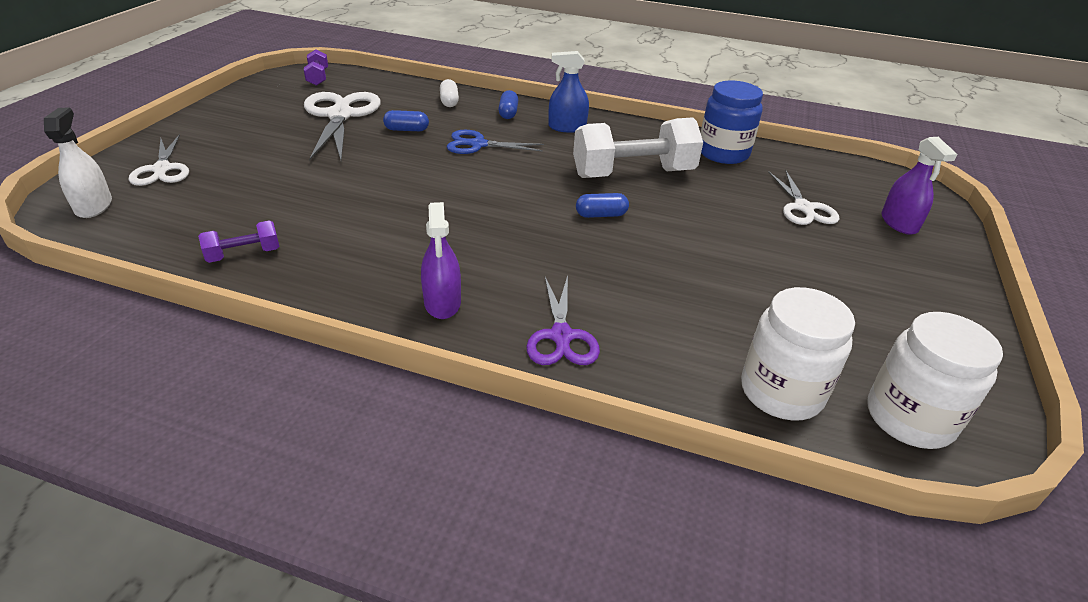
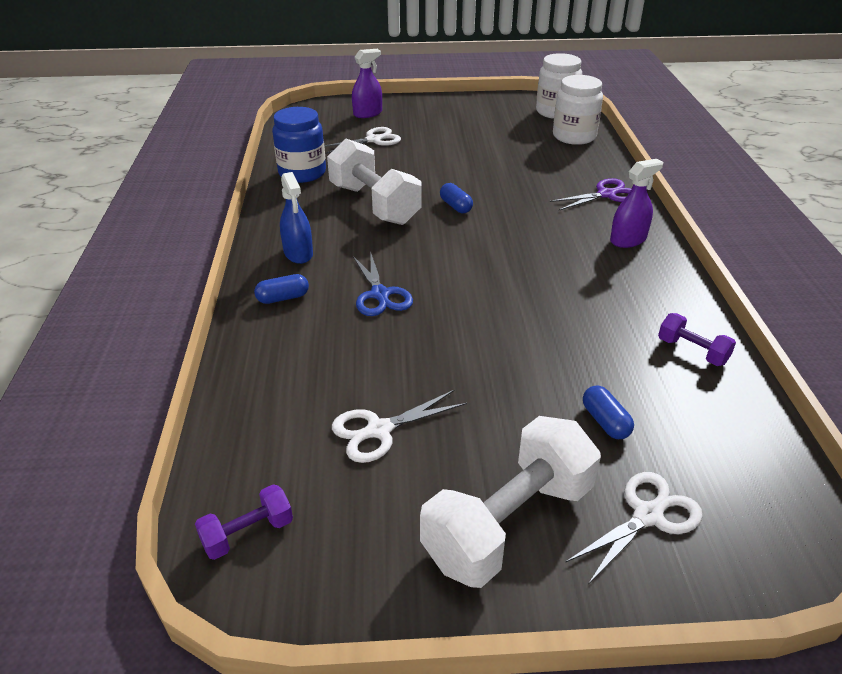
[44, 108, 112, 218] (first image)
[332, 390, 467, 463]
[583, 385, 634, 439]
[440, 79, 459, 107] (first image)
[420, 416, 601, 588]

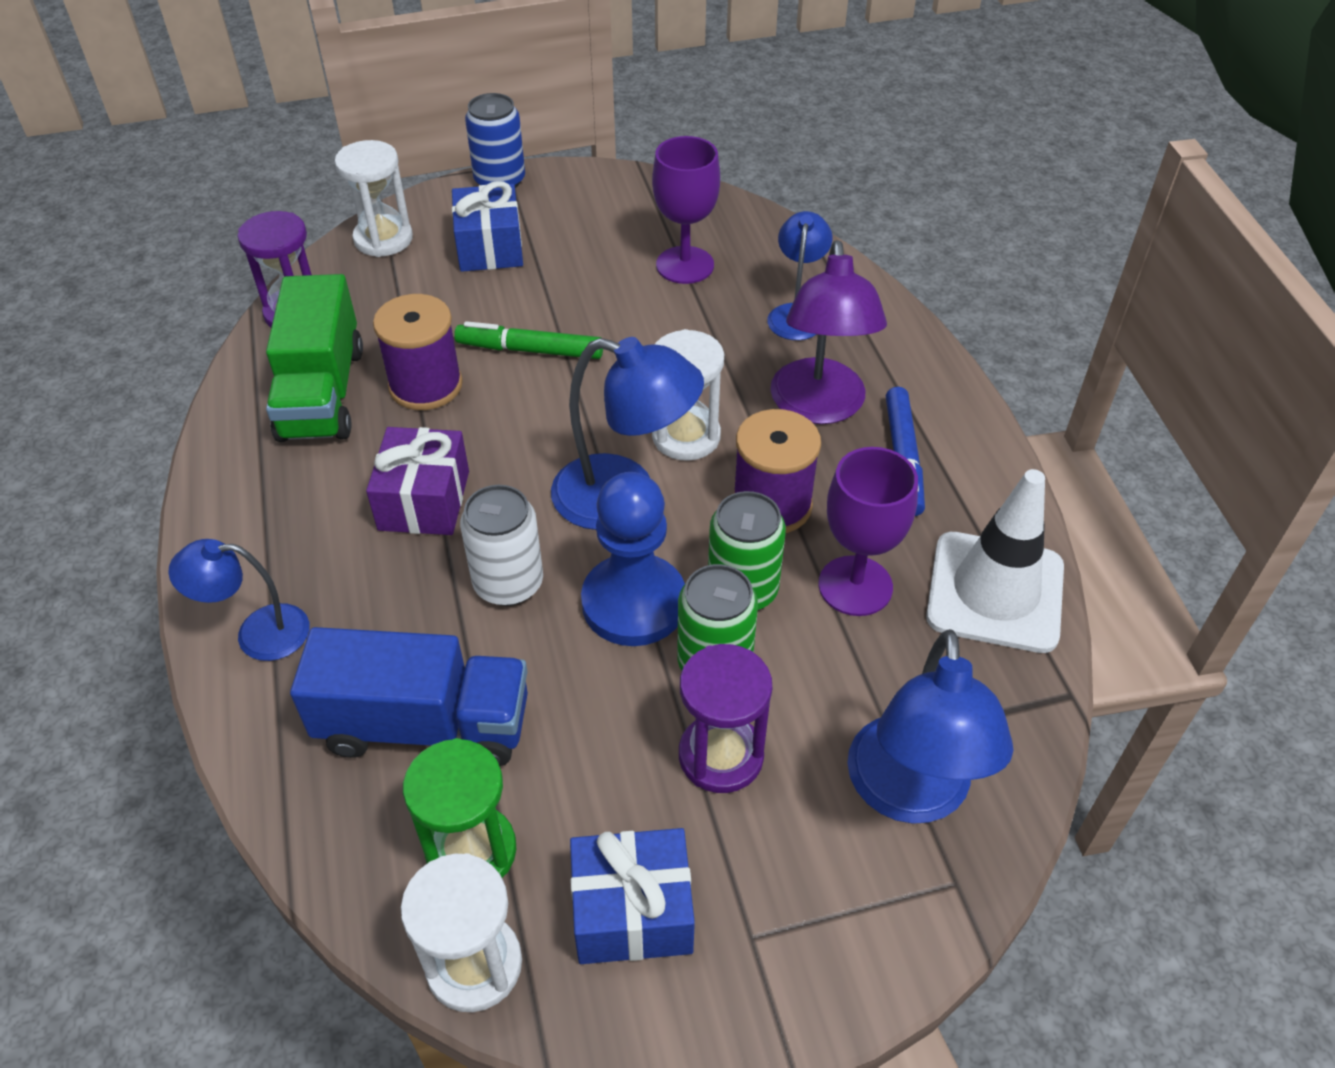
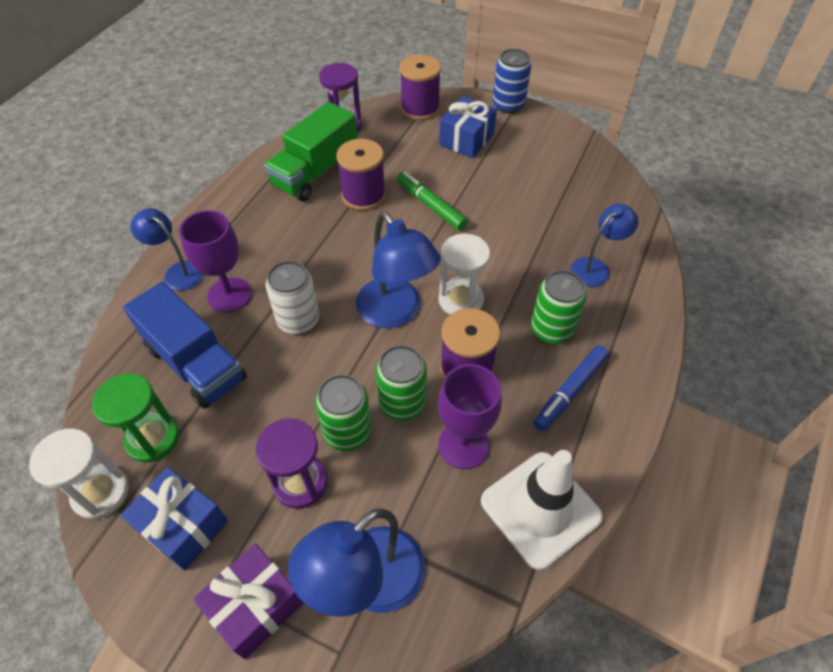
[400, 55, 441, 120]
[193, 543, 304, 659]
[581, 472, 685, 646] (first image)
[179, 210, 252, 313]
[531, 270, 587, 344]

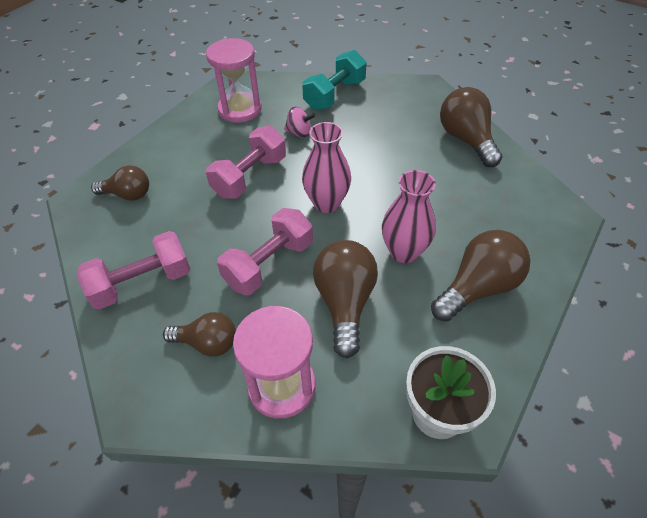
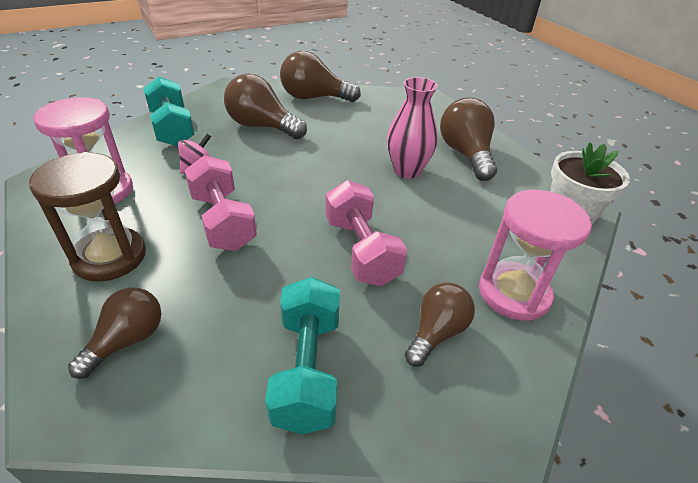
[265, 277, 340, 434]
[302, 122, 351, 213] (first image)
[224, 74, 307, 139]
[29, 152, 146, 282]

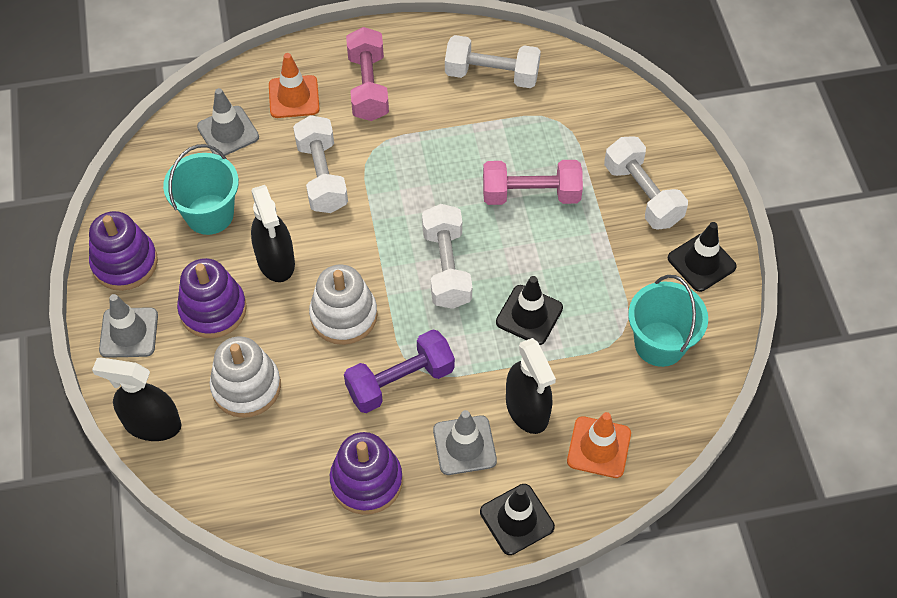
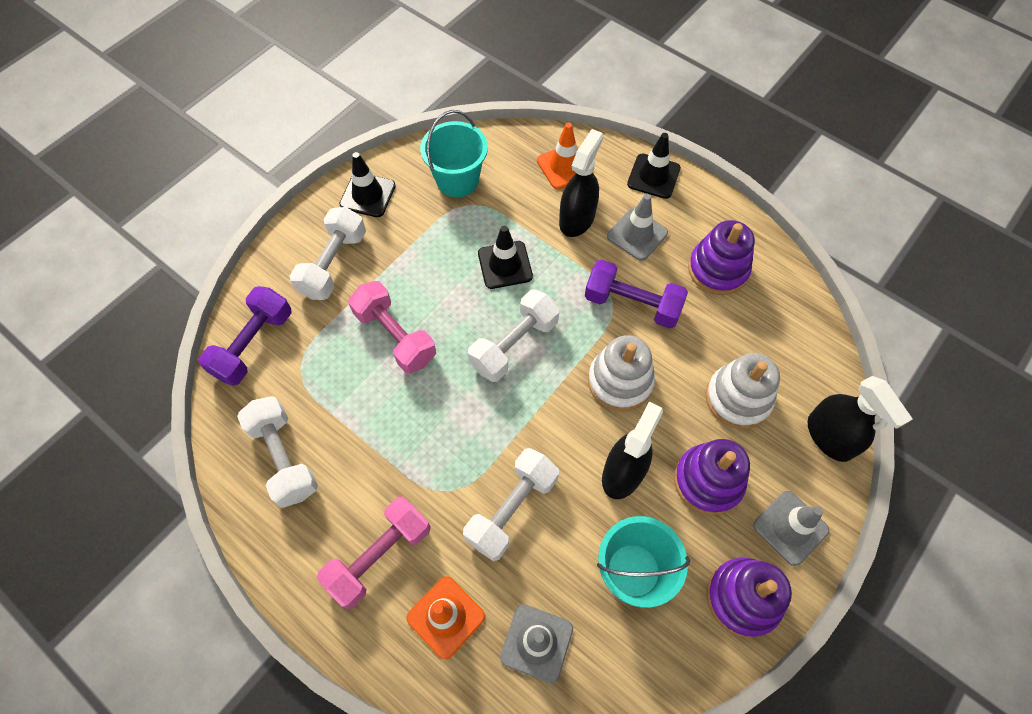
[198, 286, 292, 386]

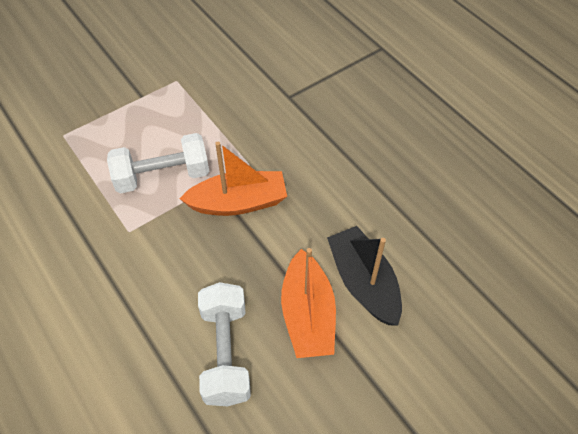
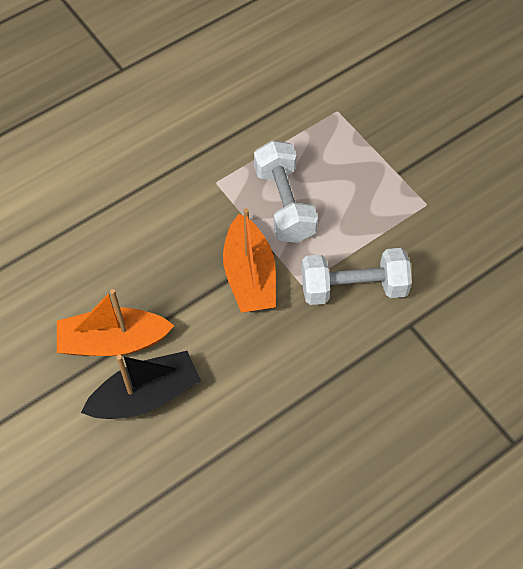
[302, 248, 412, 305]

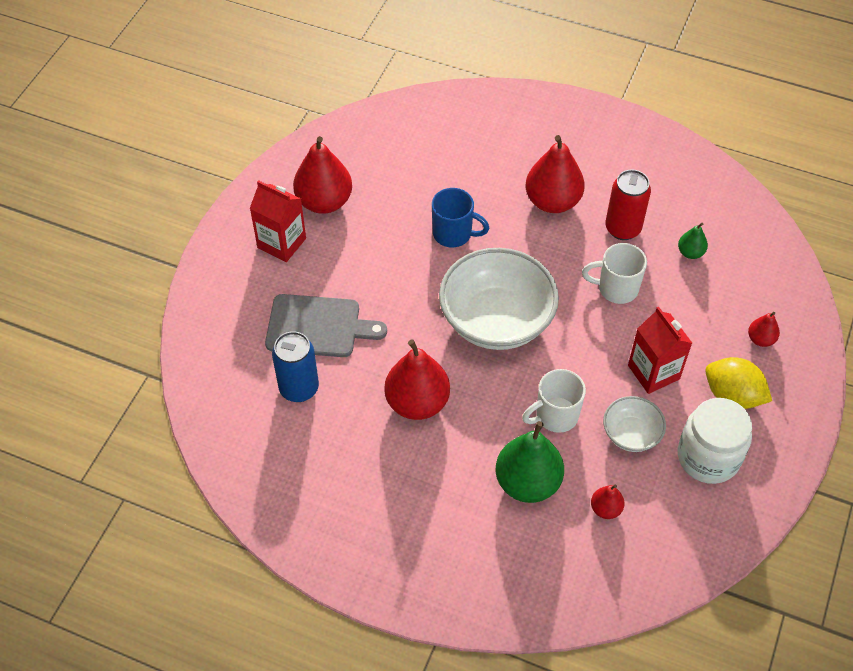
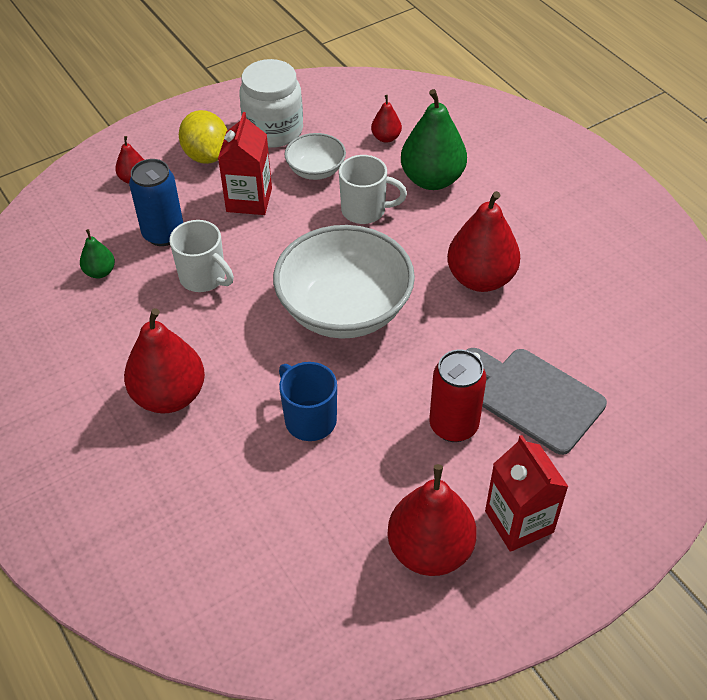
[129, 159, 183, 246]
[429, 350, 486, 442]

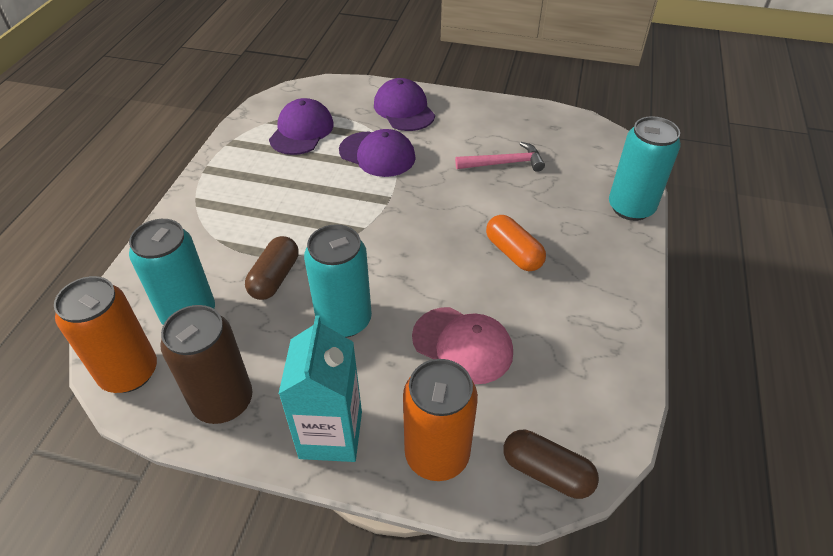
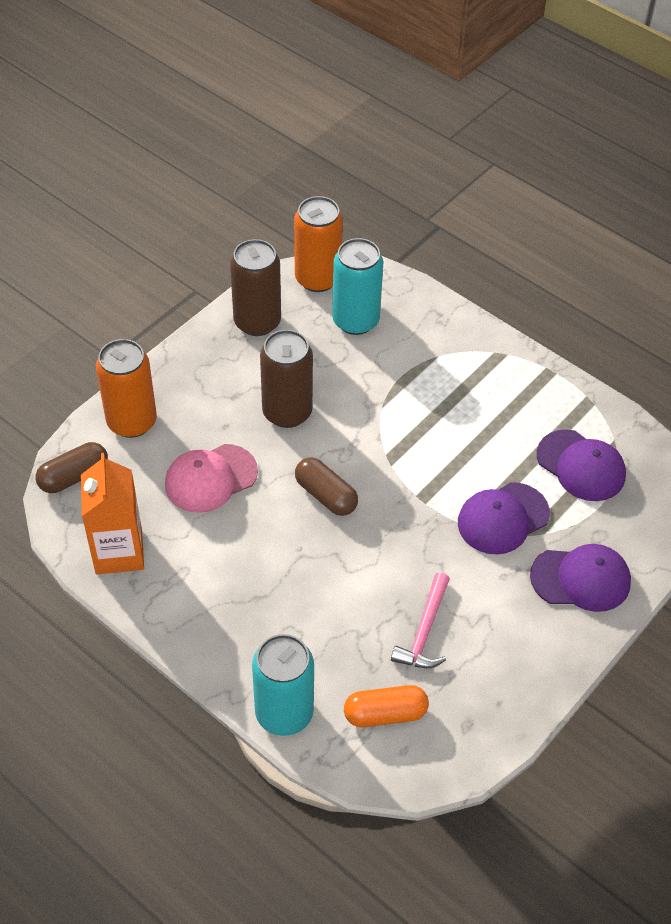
[295, 457, 358, 516]
[278, 315, 362, 462] (first image)
[260, 330, 313, 428]
[344, 685, 429, 727]
[81, 453, 144, 574]

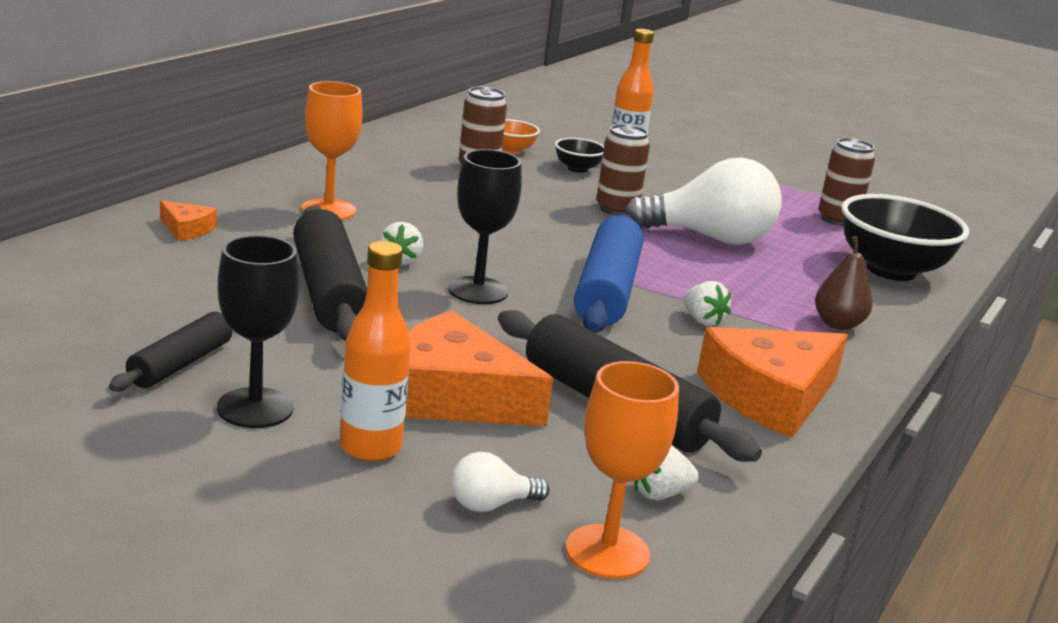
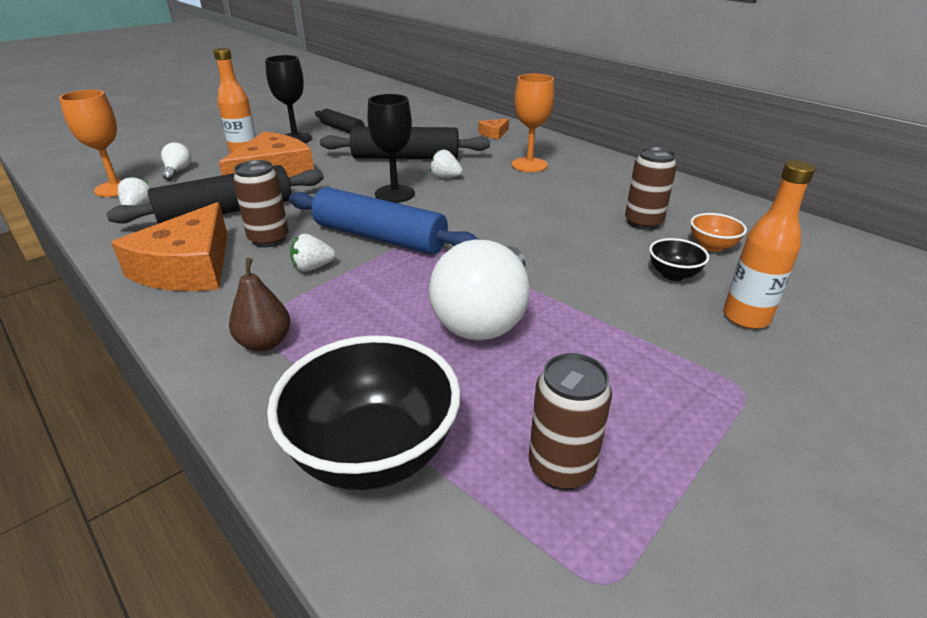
[233, 160, 289, 248]
[111, 202, 228, 291]

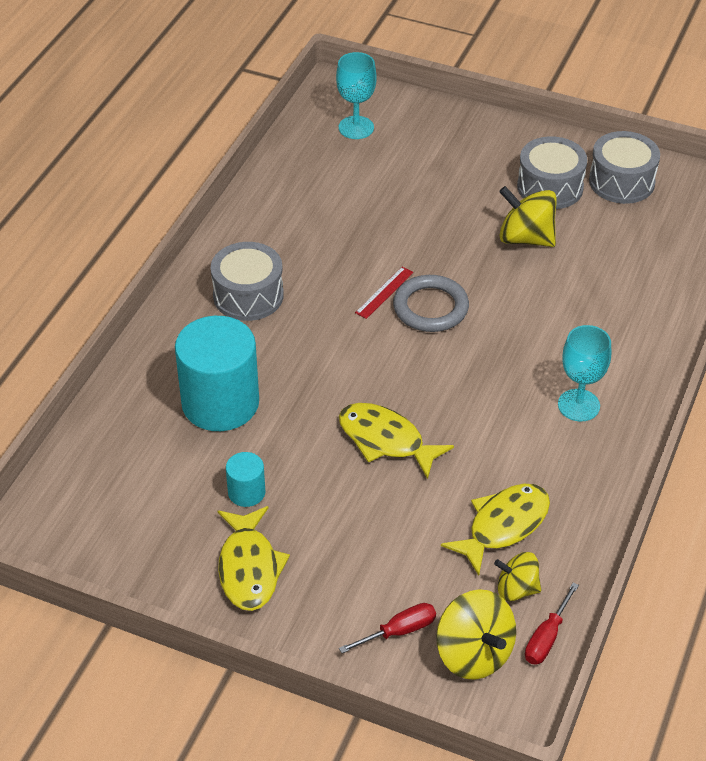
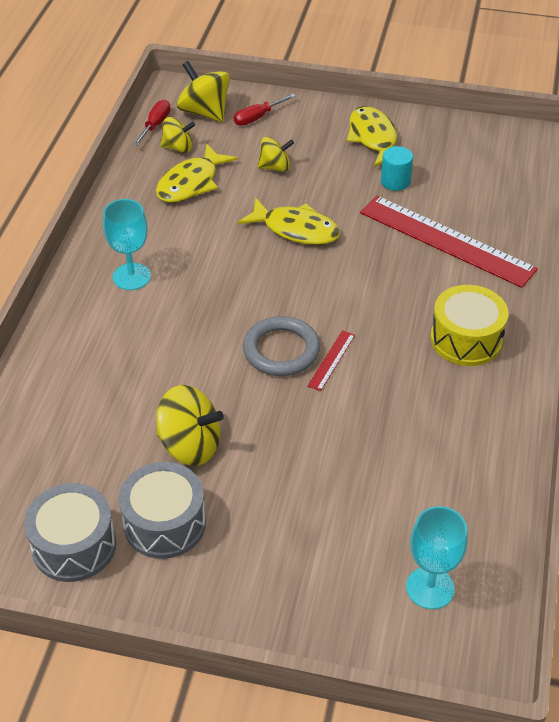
[360, 196, 538, 288]
[430, 285, 508, 366]
[257, 137, 294, 172]

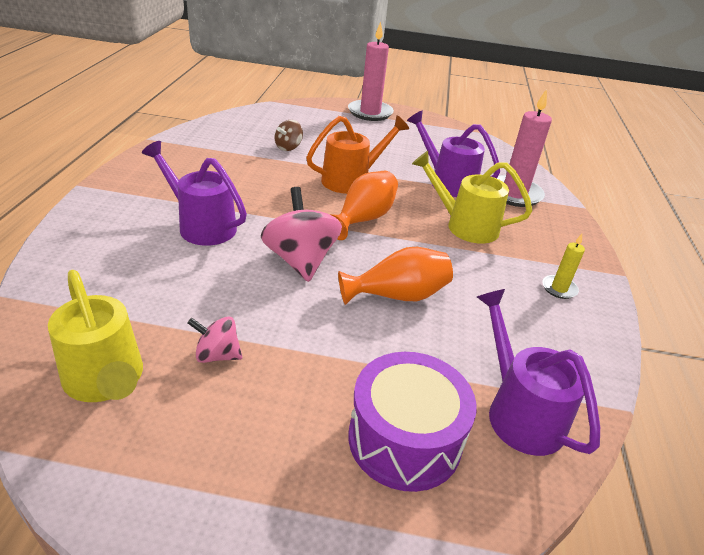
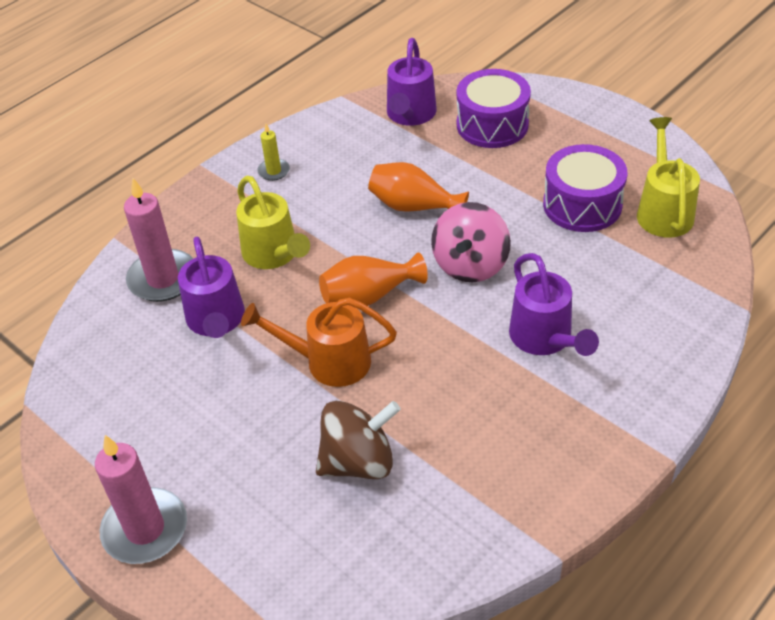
[543, 144, 627, 232]
[316, 401, 401, 479]

